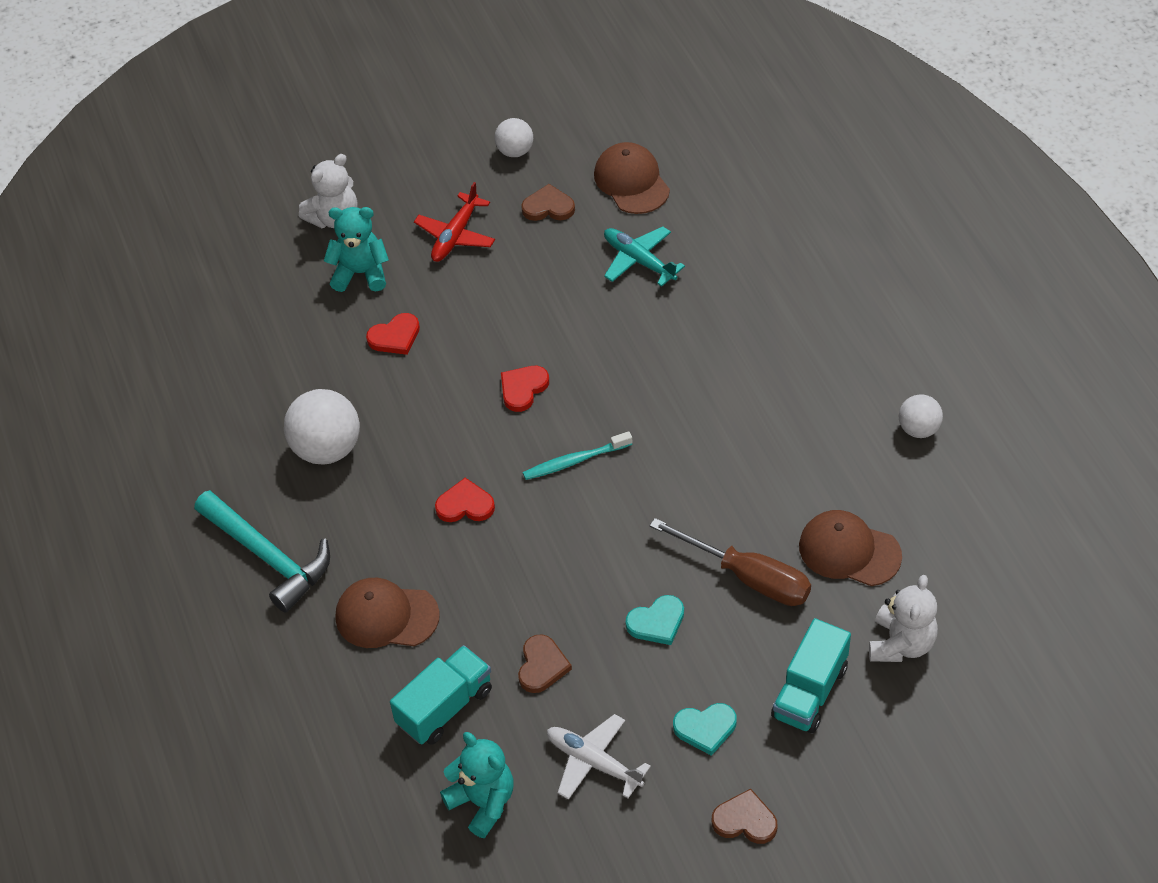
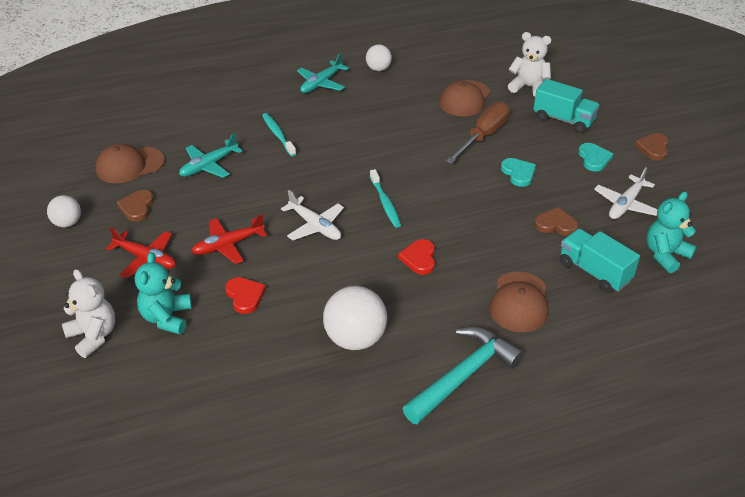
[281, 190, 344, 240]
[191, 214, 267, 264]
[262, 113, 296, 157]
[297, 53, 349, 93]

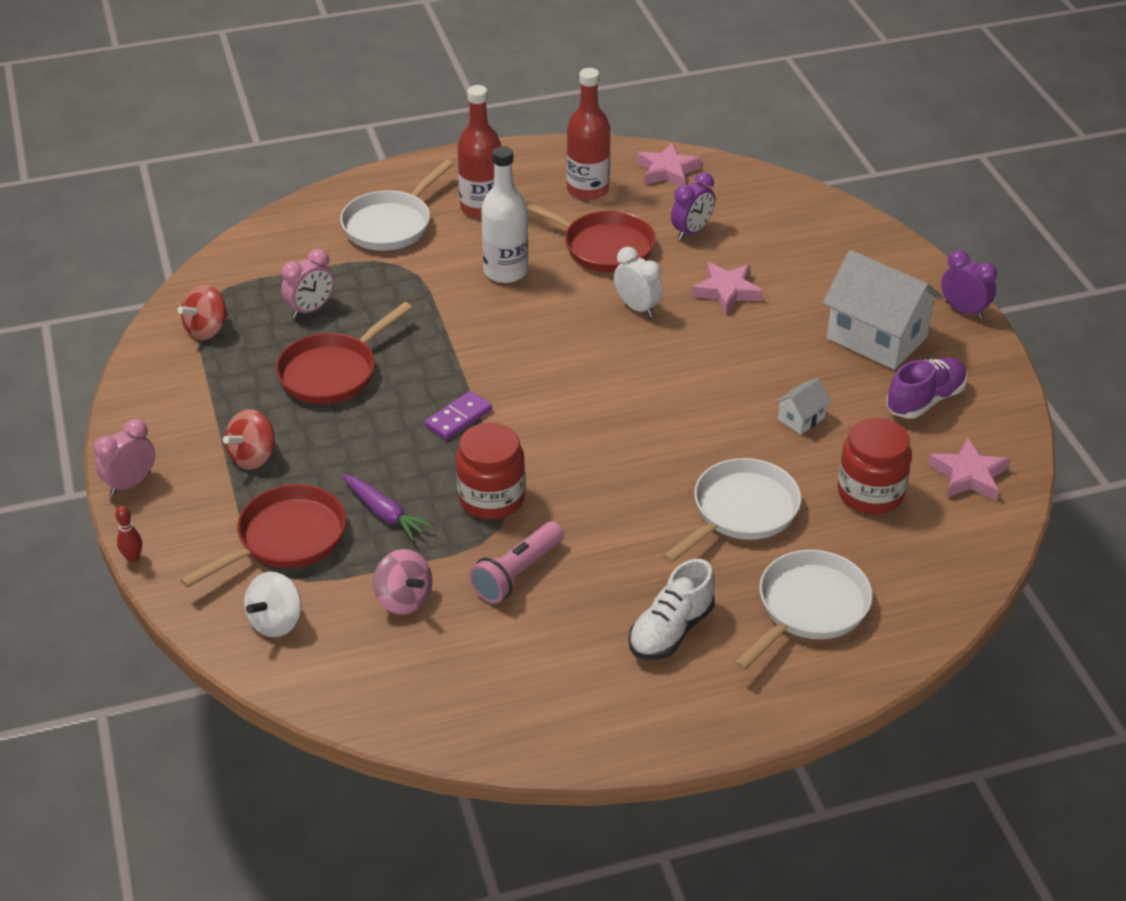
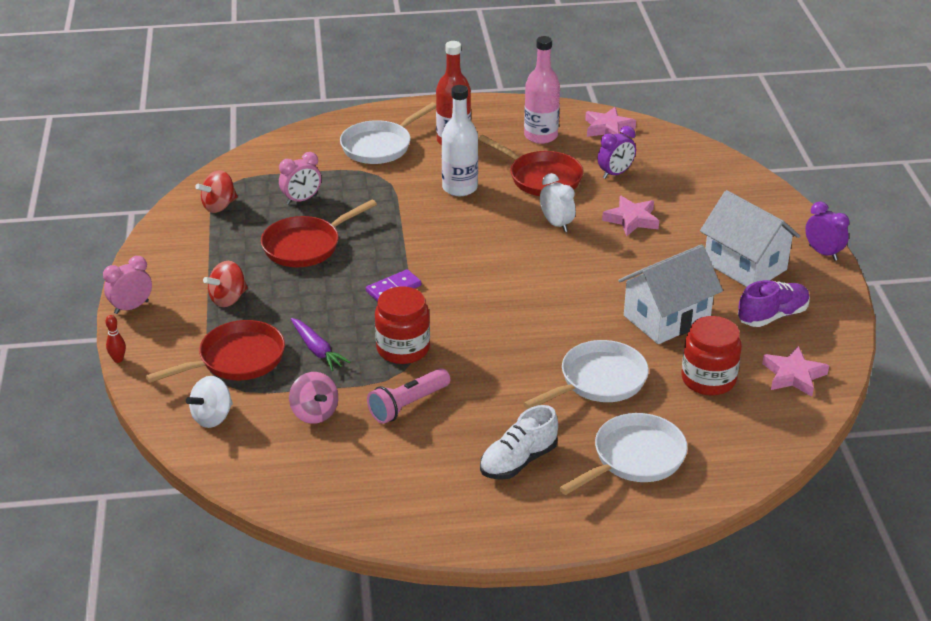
[524, 36, 560, 144]
[618, 244, 723, 344]

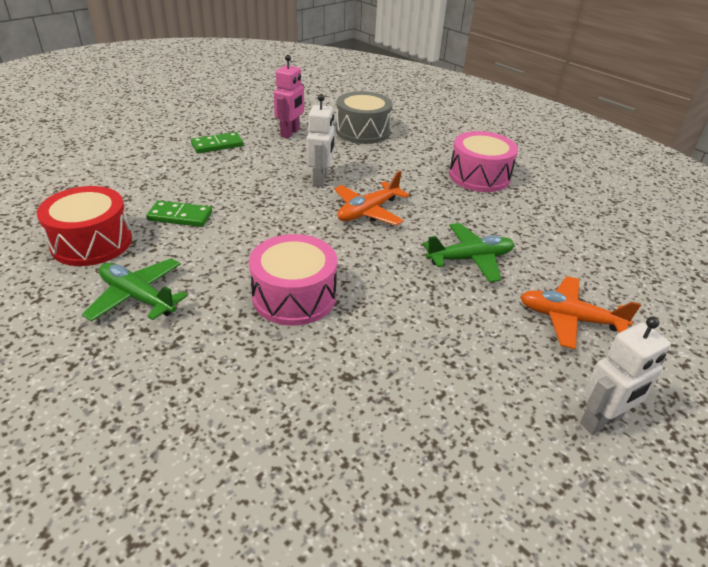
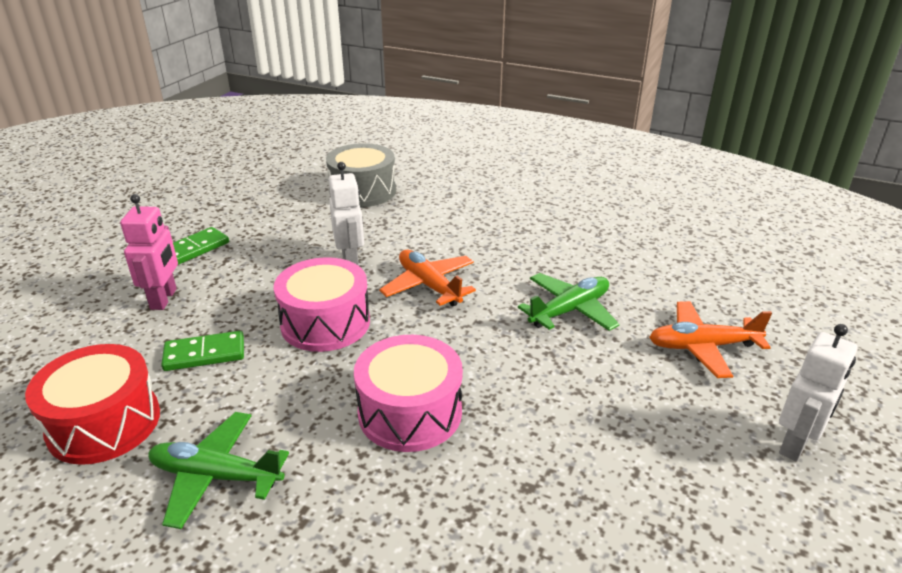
[120, 194, 178, 310]
[379, 250, 476, 307]
[274, 257, 370, 352]

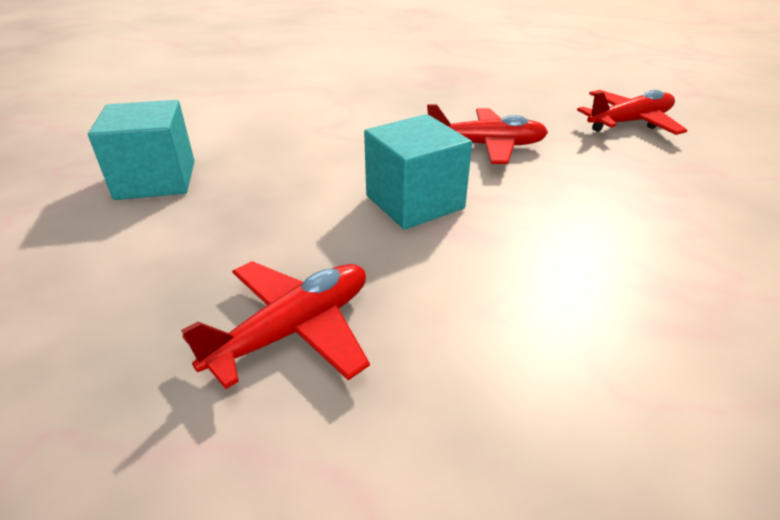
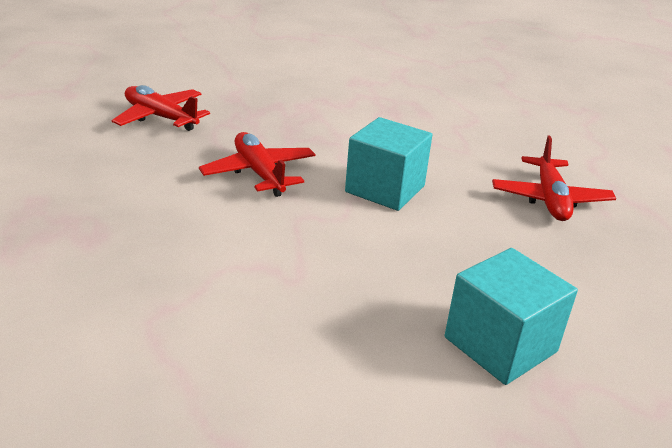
[492, 136, 616, 221]

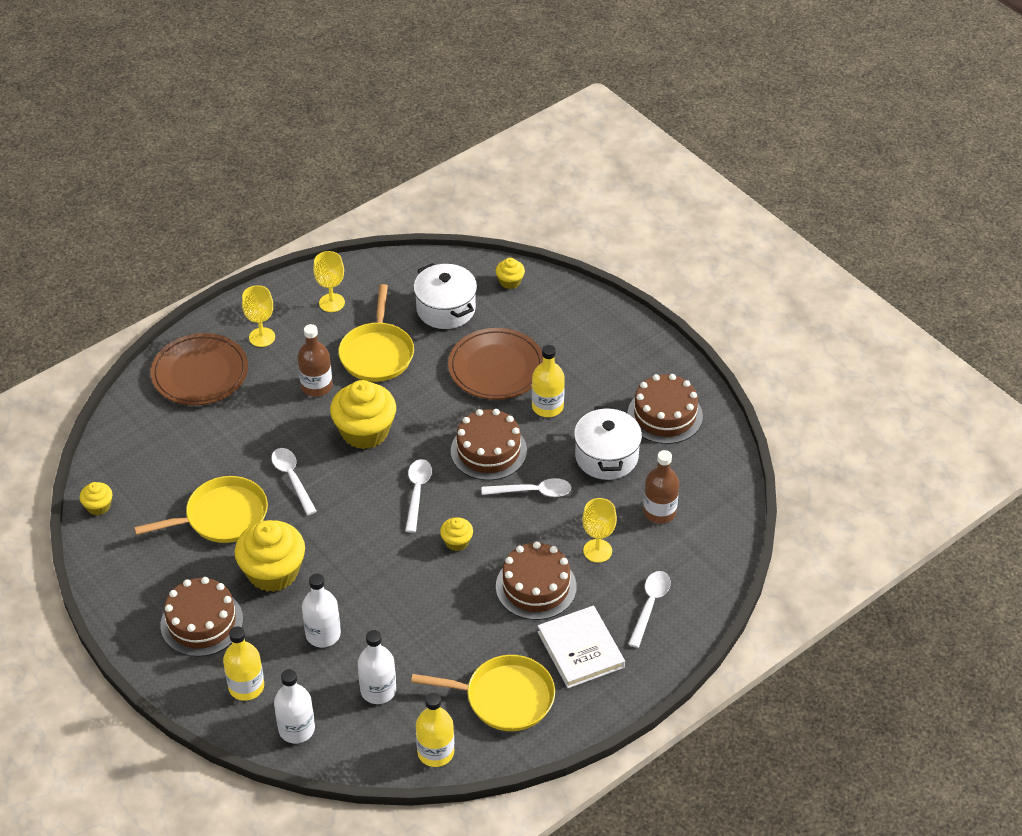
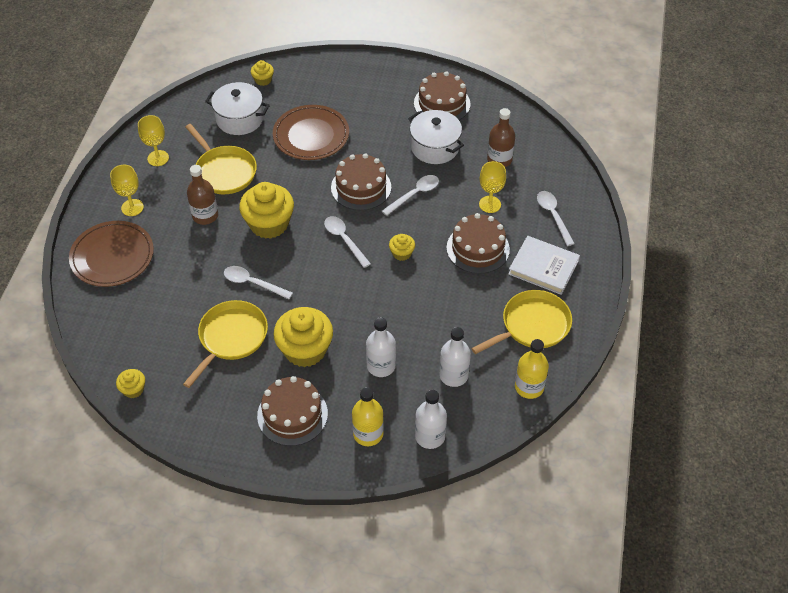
[532, 345, 565, 417] (first image)

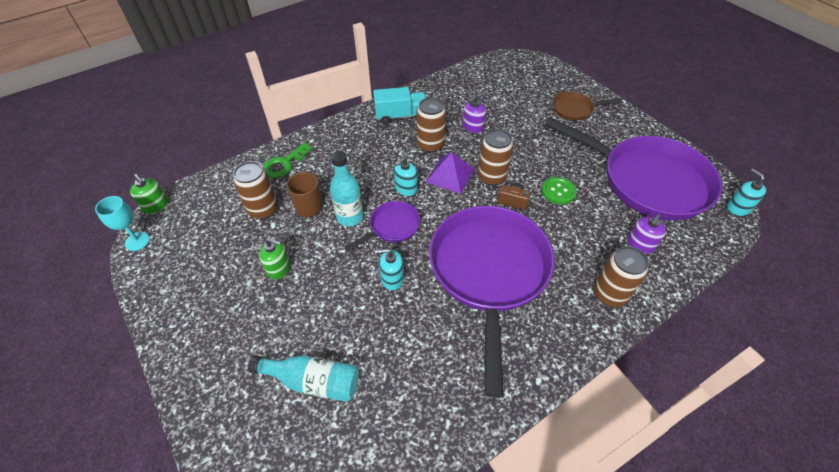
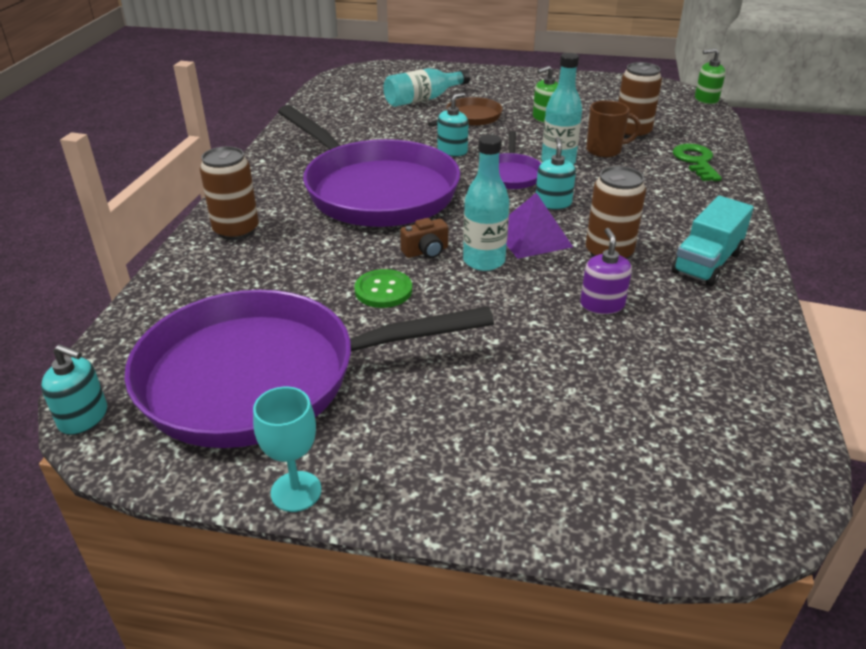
[253, 387, 322, 512]
[463, 134, 510, 271]
[428, 97, 503, 127]
[627, 214, 666, 254] (first image)

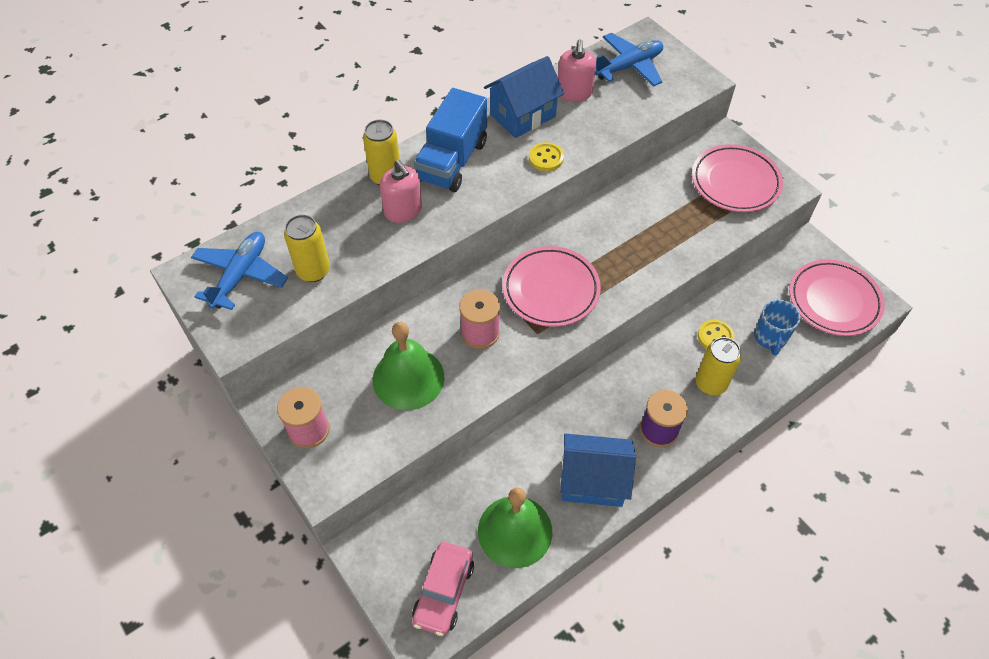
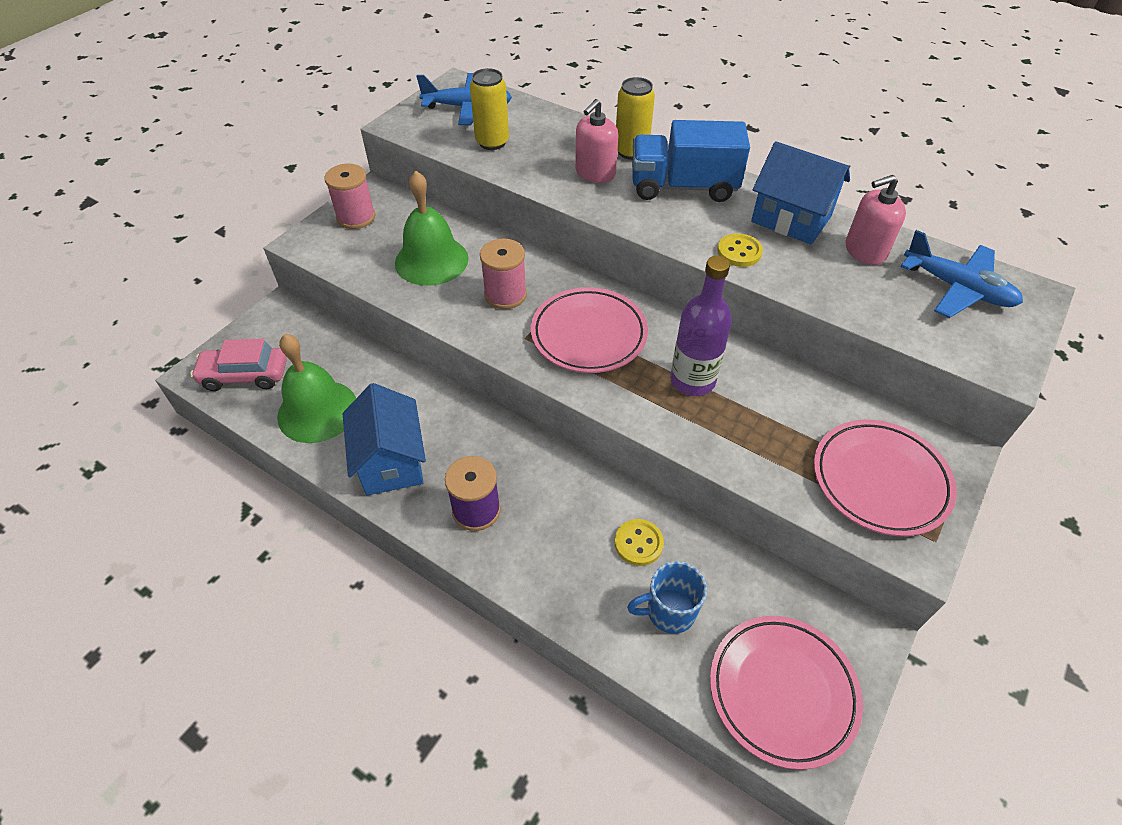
[696, 337, 741, 395] (first image)
[670, 256, 732, 396]

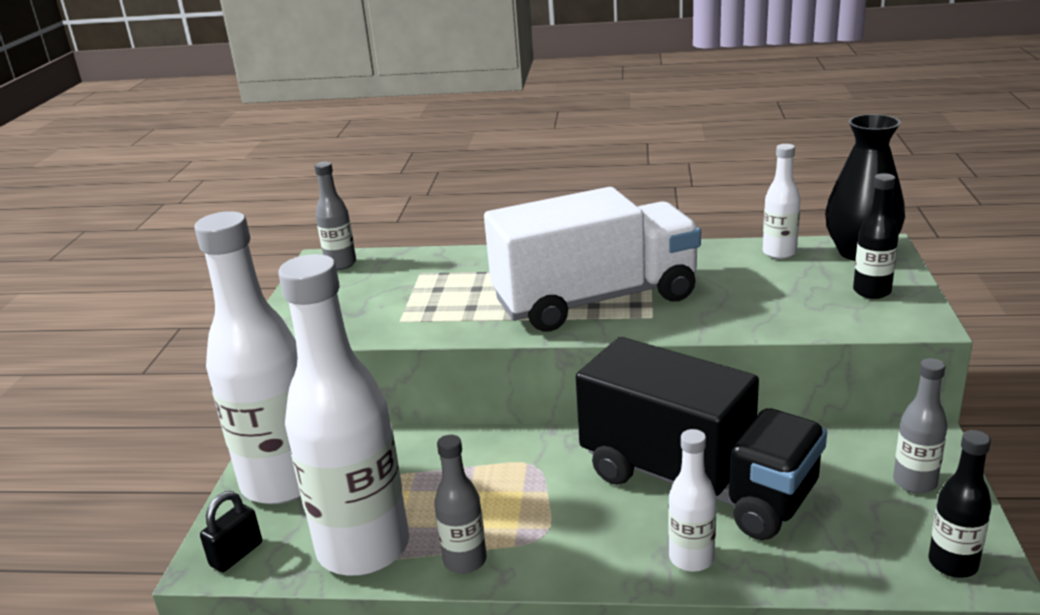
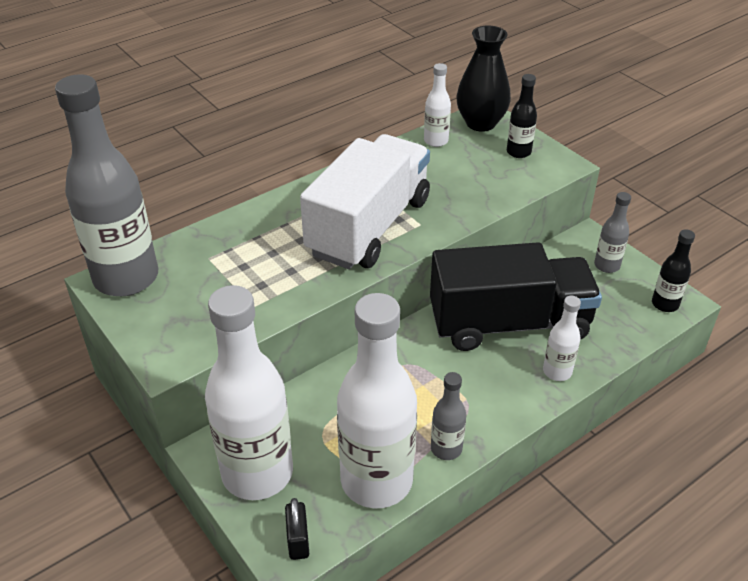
[55, 74, 158, 296]

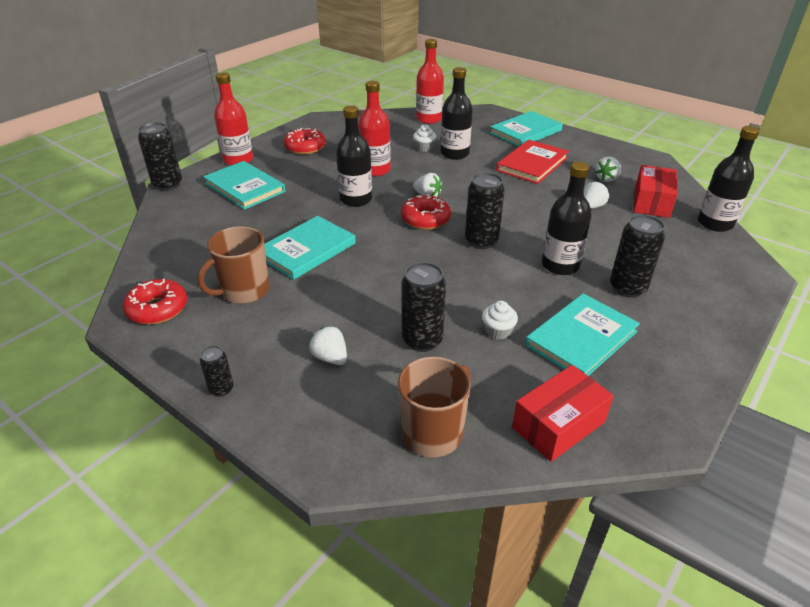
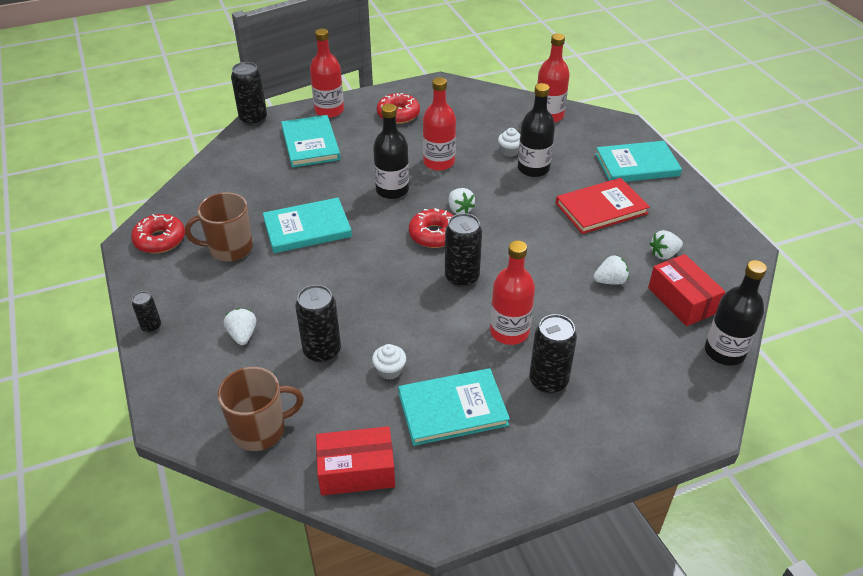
[490, 241, 535, 345]
[648, 254, 725, 326]

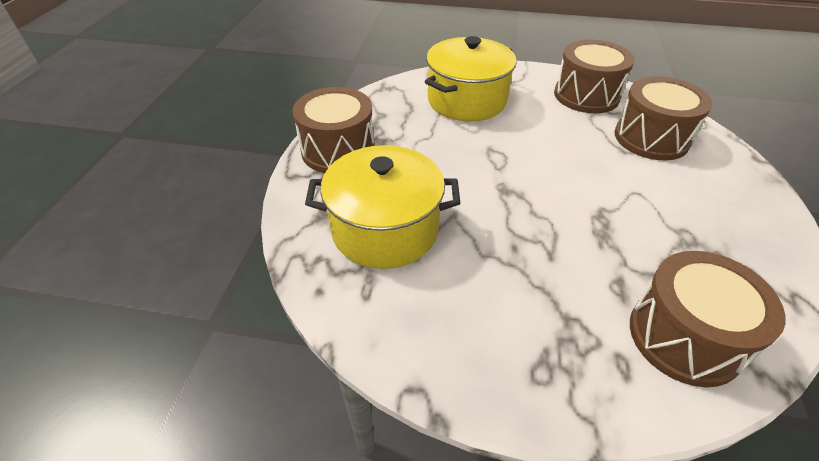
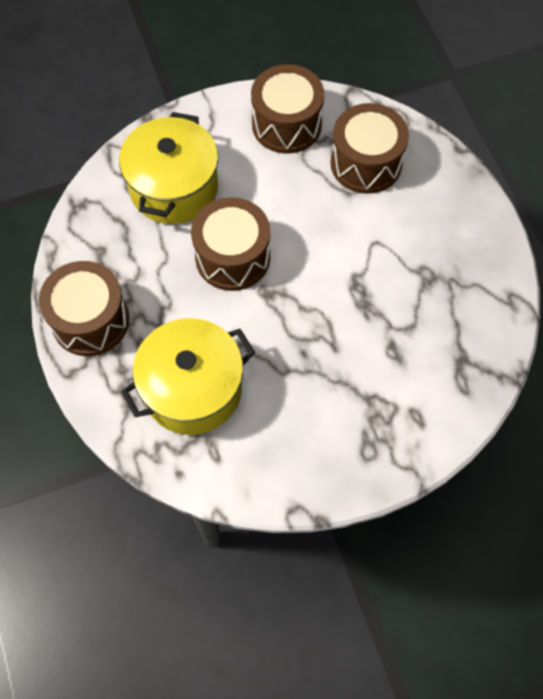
[191, 197, 270, 291]

